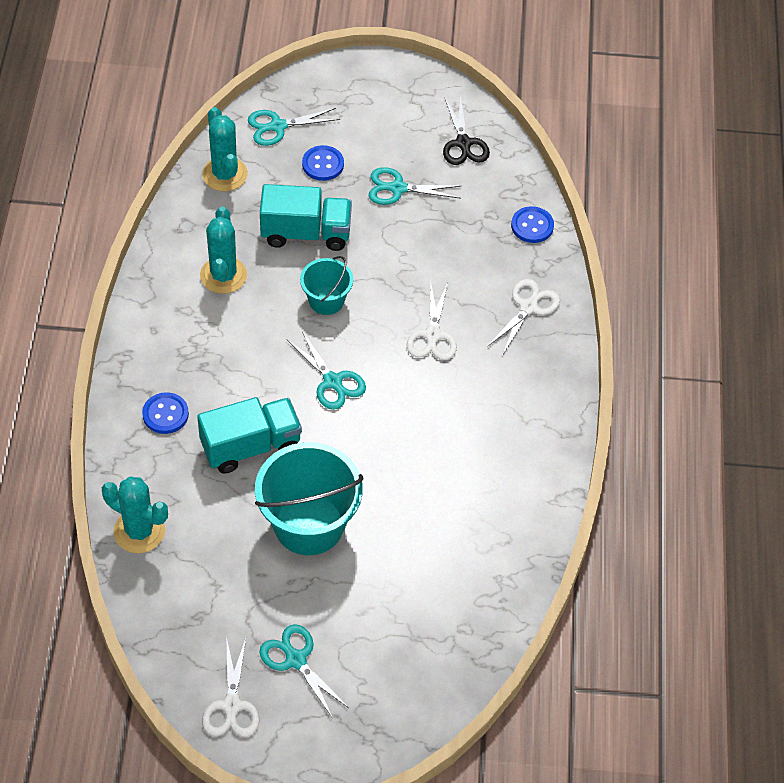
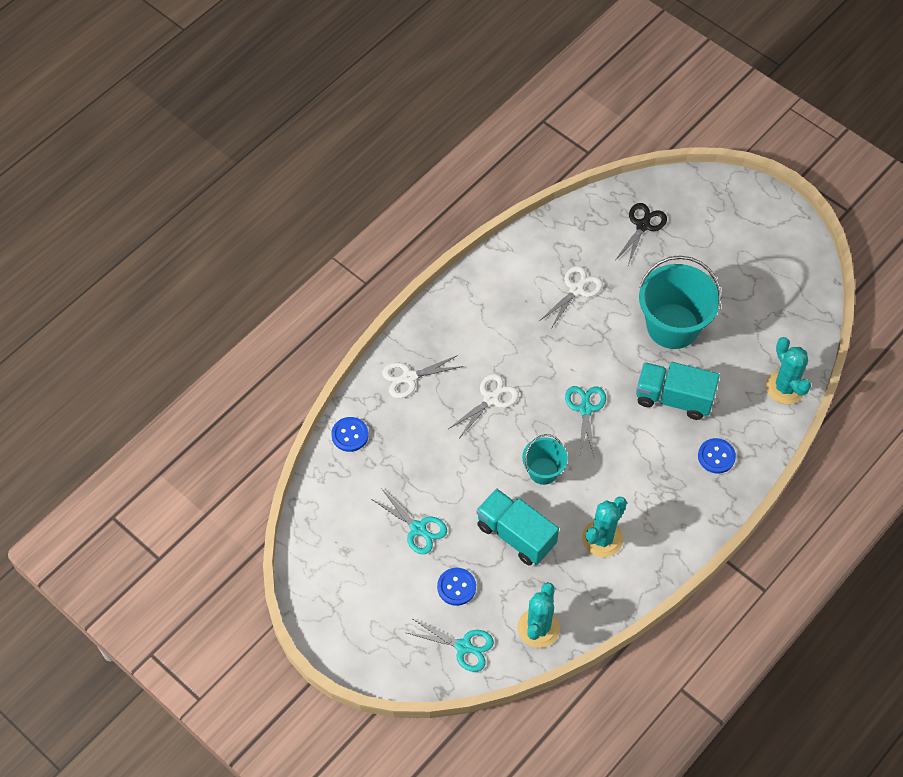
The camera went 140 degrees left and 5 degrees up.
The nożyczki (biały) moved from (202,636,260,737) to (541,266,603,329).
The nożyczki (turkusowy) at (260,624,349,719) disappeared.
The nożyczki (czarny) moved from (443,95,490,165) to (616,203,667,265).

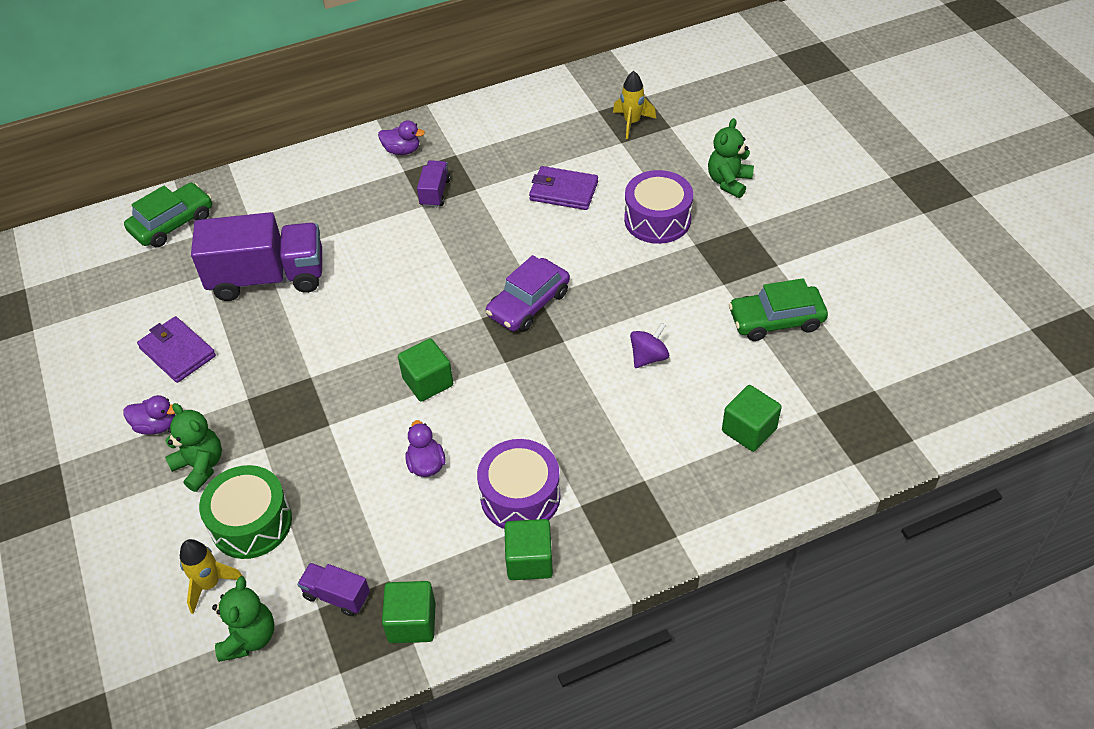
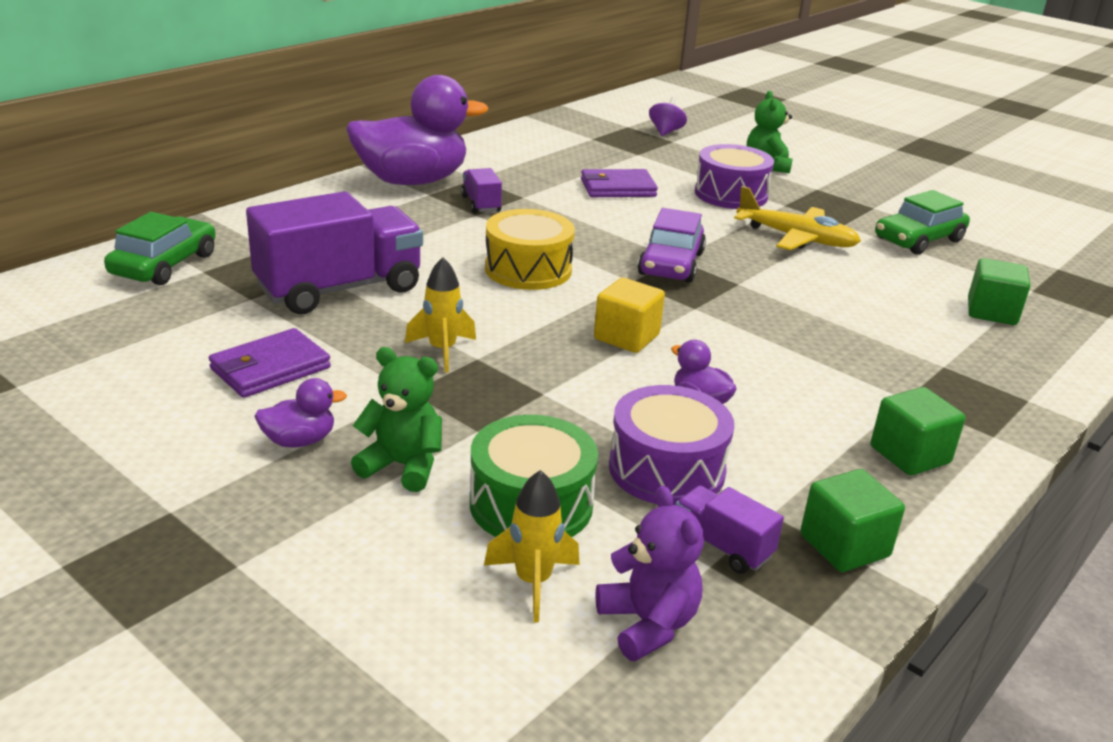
The camera went 30 degrees left and 20 degrees down.
The portfel (fioletowy) at (137,316,216,383) turned 60 degrees counterclockwise.
The miś (zielony) at (212,576,274,662) became the miś (fioletowy) at (595,486,704,661).
The ciężarówka (fioletowy) at (297,563,370,616) turned 45 degrees clockwise.
The kaczka (fioletowy) at (378,120,425,155) changed to 2.40 times the size.
The sześcian (zielony) at (398,338,453,402) became the sześcian (żółty) at (594,278,665,353).
The bęben (fioletowy) moved from (477,439,561,529) to (609,385,734,505).
The rakieta (żółty) moved from (613,71,656,139) to (405,257,476,372).
The bączek (fioletowy) moved from (630,323,669,368) to (649,97,687,136).
The bęben (żółty) at (485,209,575,290) appeared.
The samolot (żółty) at (734,186,861,250) appeared.

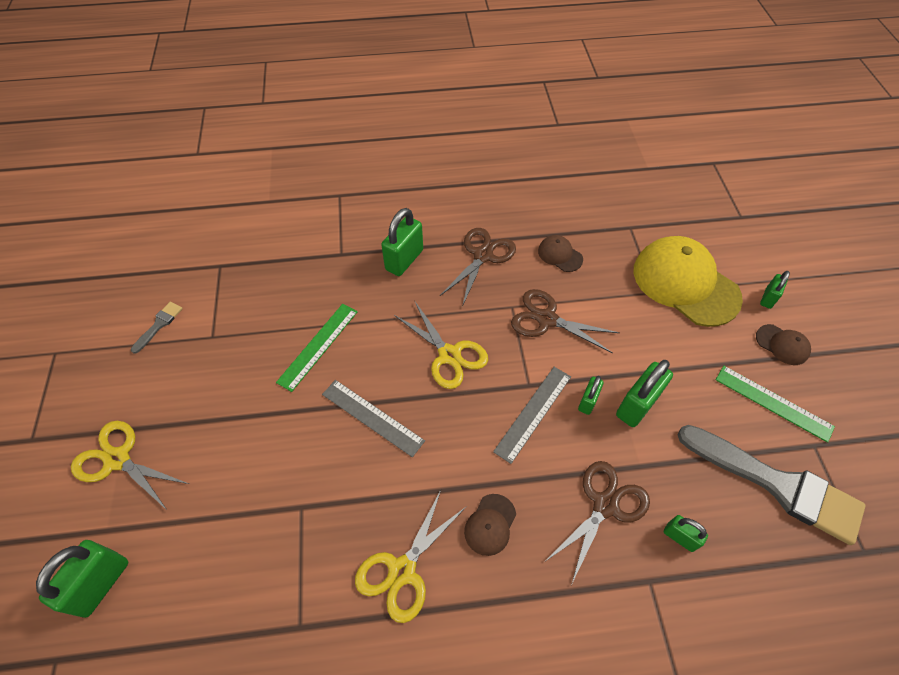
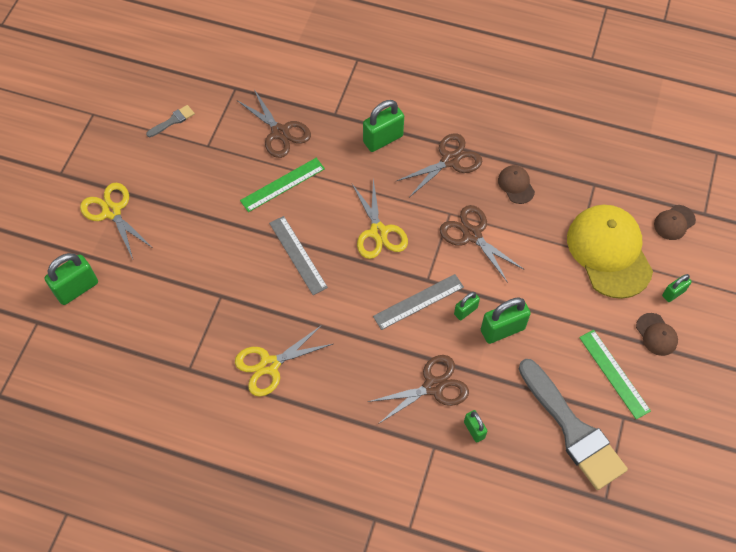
The camera went 25 degrees right and 5 degrees up.
The czapka (brązowy) moved from (464,494,516,556) to (654,205,696,240).
The nożyczki (brązowy) at (237,89,311,158) appeared.

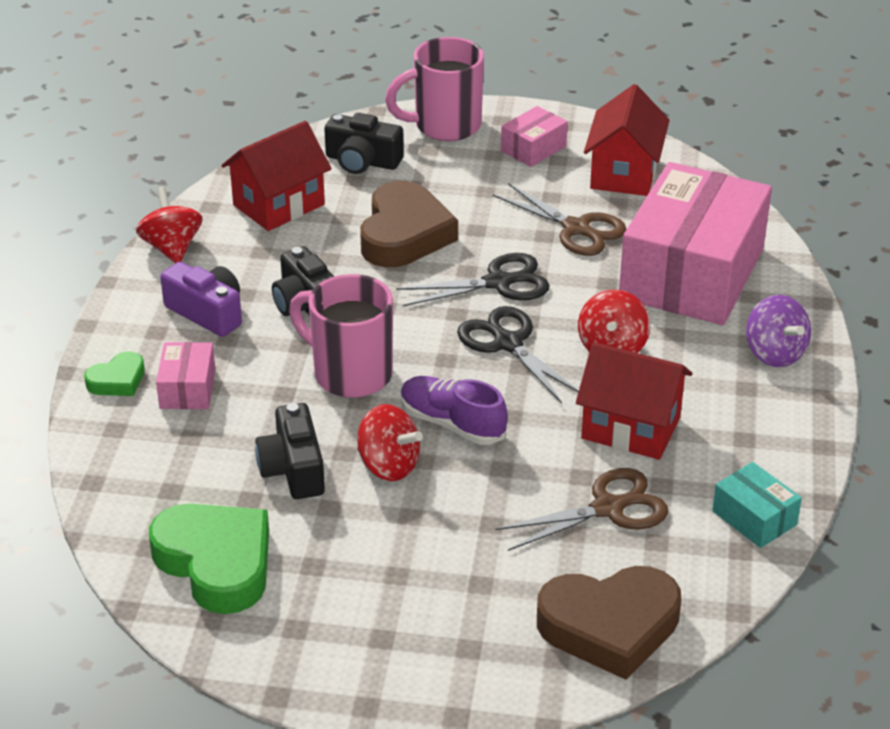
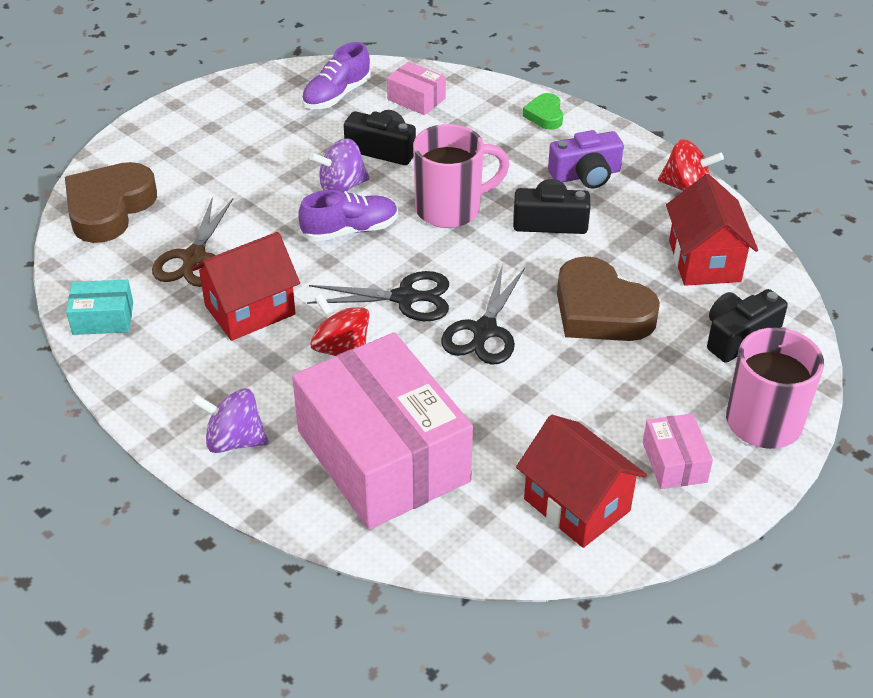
The camera went 125 degrees right and 5 degrees up.
The serce (zielony) at (149,503,269,614) was replaced by the but (fioletowy) at (302,42,371,109).
The pudełko (różowy) moved from (156,342,215,409) to (387,62,446,115).
The bączek (czerwony) at (357,404,423,481) became the bączek (fioletowy) at (309,138,370,192).
The nożyczki (brązowy) at (493,183,627,256) disappeared.

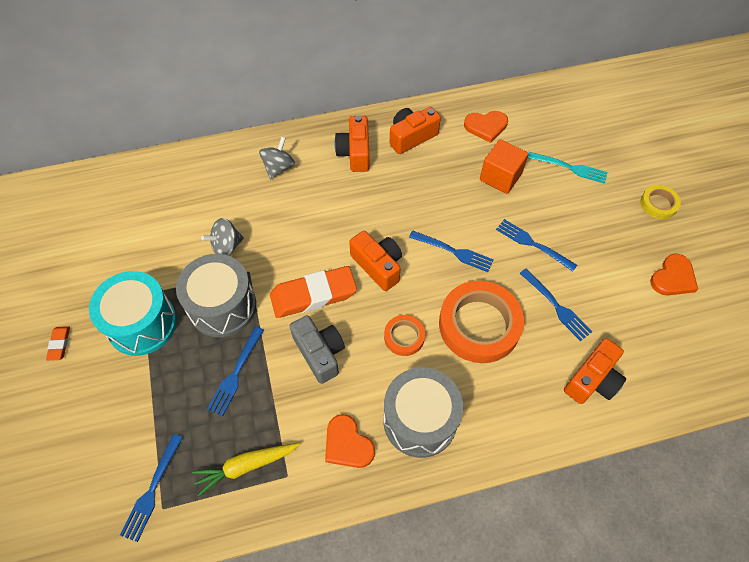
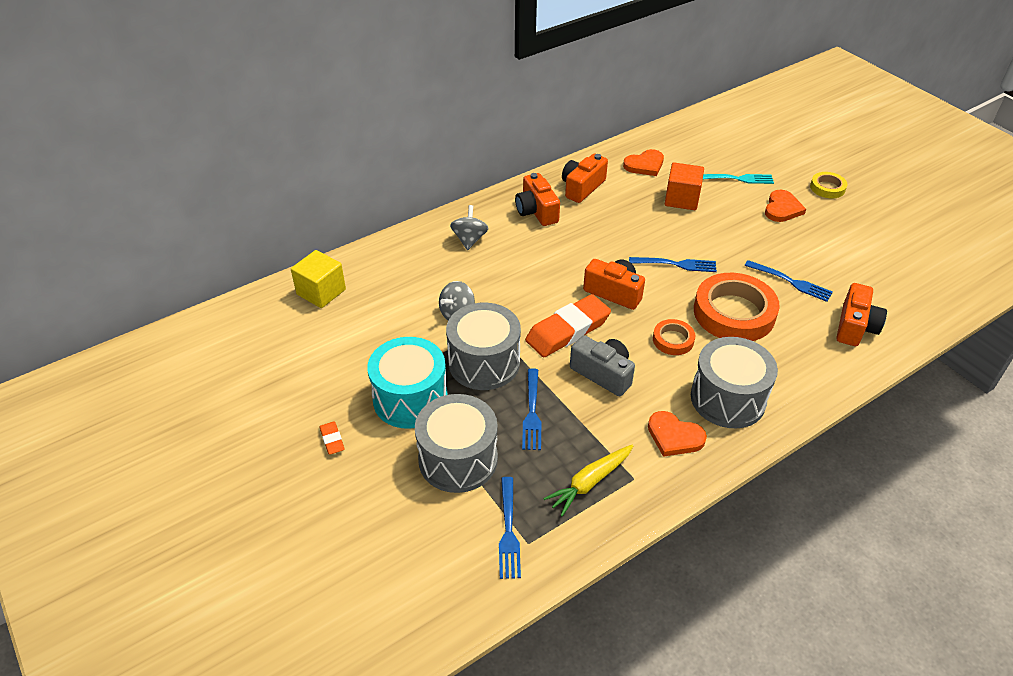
The camera went 20 degrees left and 15 degrees down.
The widelec (niebieski) at (496,219,577,271) disappeared.
The serce (pomarańczowy) moved from (650,253,698,296) to (765,190,806,222).
The sześcian (żółty) at (291,250,346,308) appeared.
The bęben (szary) at (415,394,498,493) appeared.

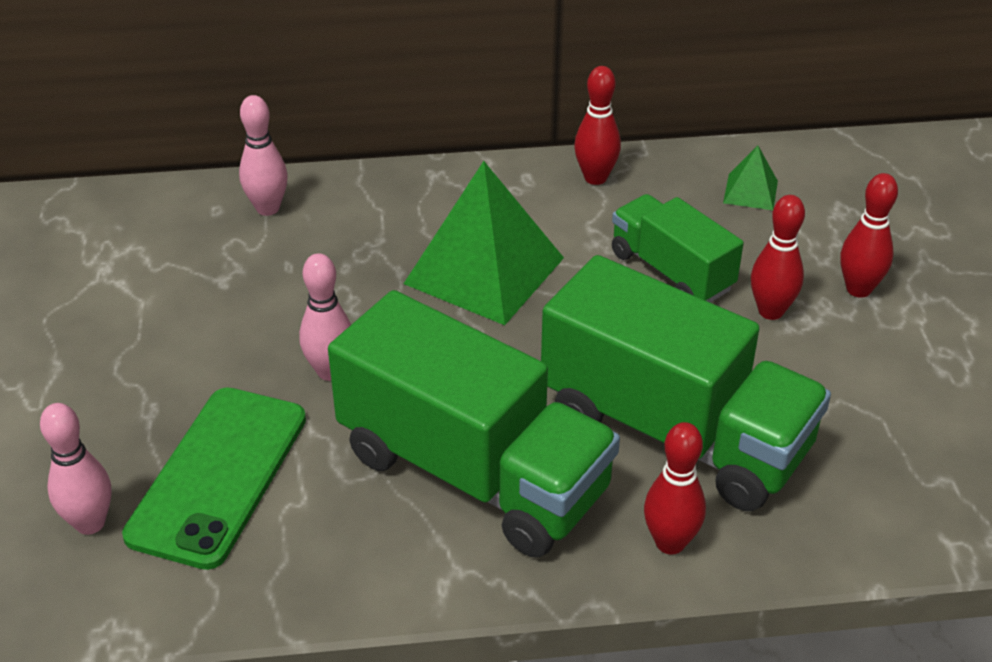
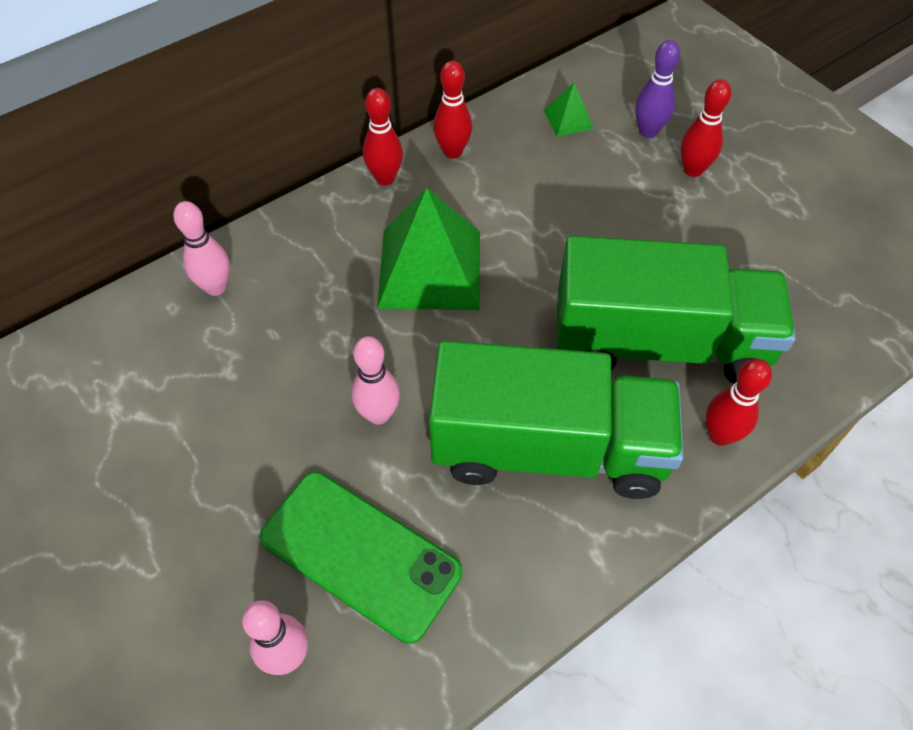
The camera went 30 degrees left and 15 degrees up.
The telefon (zielony) at (122,388,306,570) turned 45 degrees counterclockwise.
The ciężarówka (zielony) at (612,194,744,303) disappeared.
The kręgiel (czerwony) moved from (751,195,805,320) to (363,88,403,185).
The kręgiel (fioletowy) at (635,40,680,138) appeared.

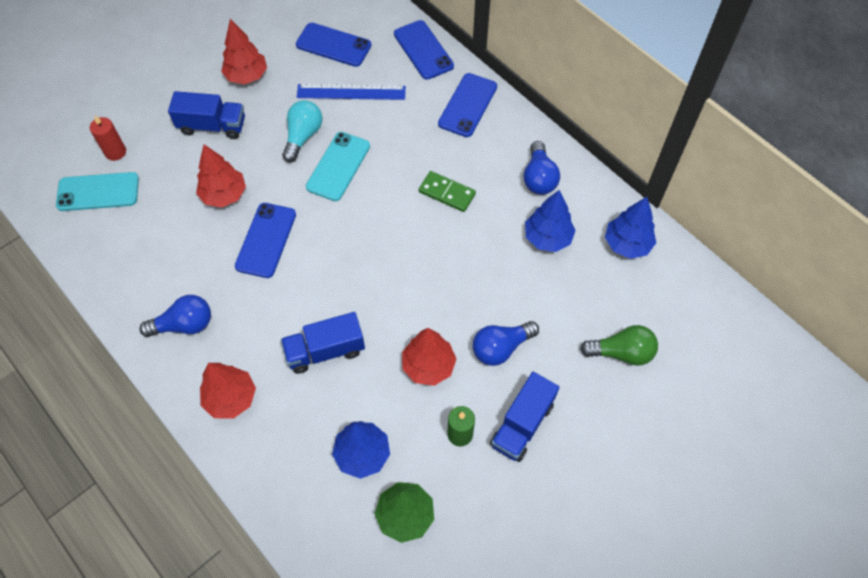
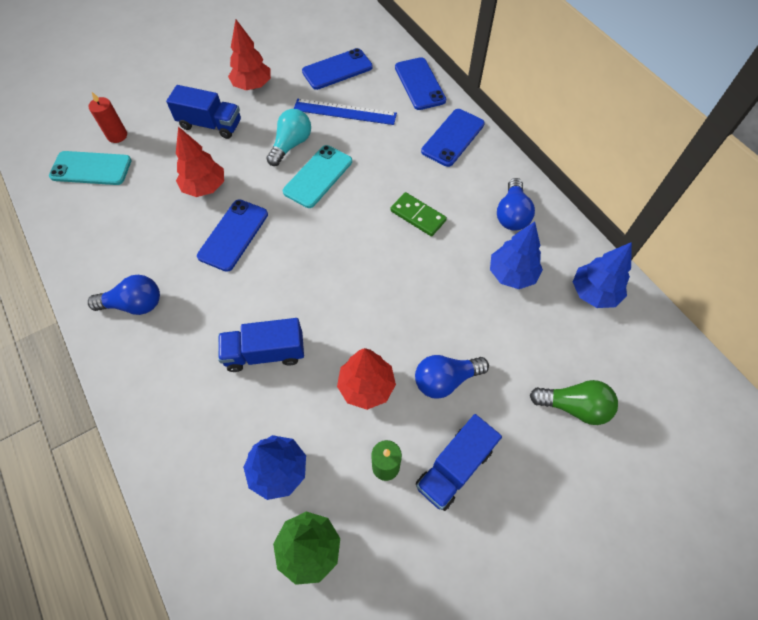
The camera went 10 degrees right and 0 degrees up.
The drzewko (czerwony) at (200,363,256,419) disappeared.
The telefon (niebieski) at (296,23,372,67) turned 60 degrees counterclockwise.

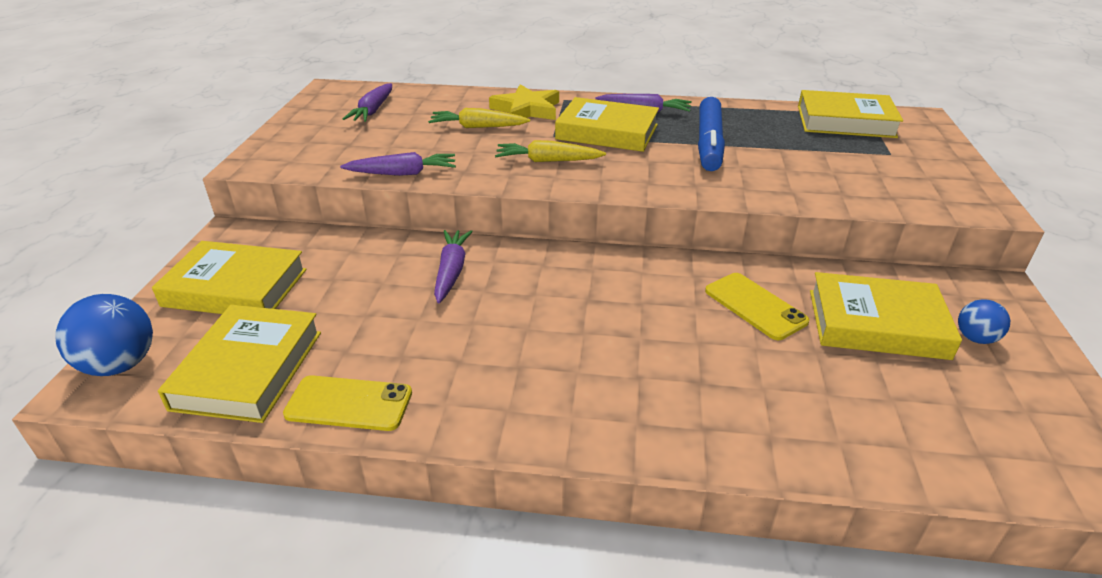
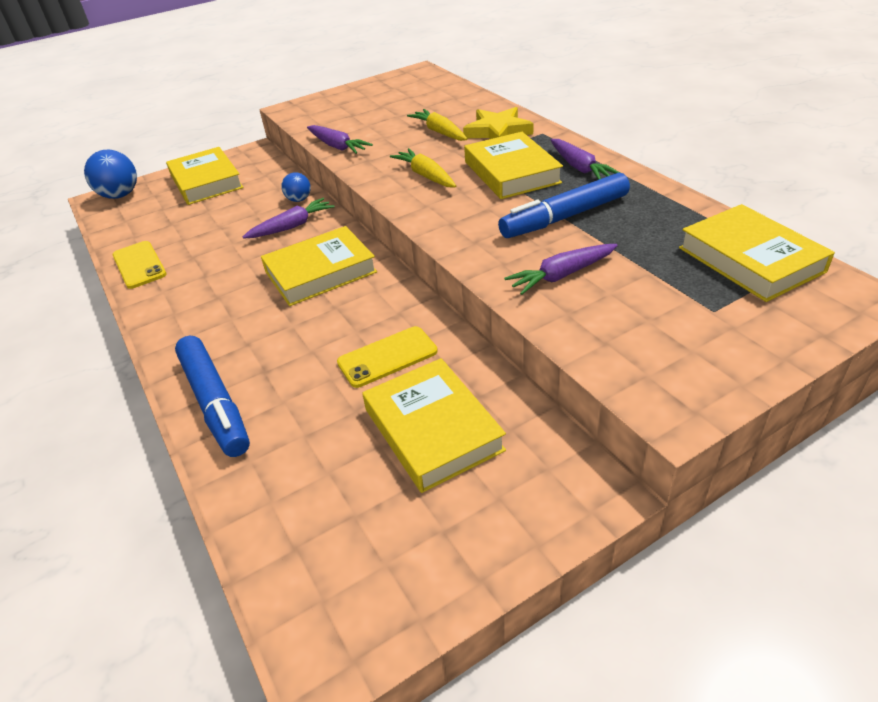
The camera went 55 degrees right and 5 degrees up.
The książka (żółty) moved from (158,305,321,423) to (261,226,377,306).
The marchewka (fioletowy) moved from (343,83,392,122) to (504,244,618,295).
The telefon (żółty) at (705,273,809,340) turned 45 degrees clockwise.
The piłka (niebieski) moved from (958,299,1010,344) to (281,172,311,202).
The flamaster (niebieski) at (175,336,250,457) appeared.

